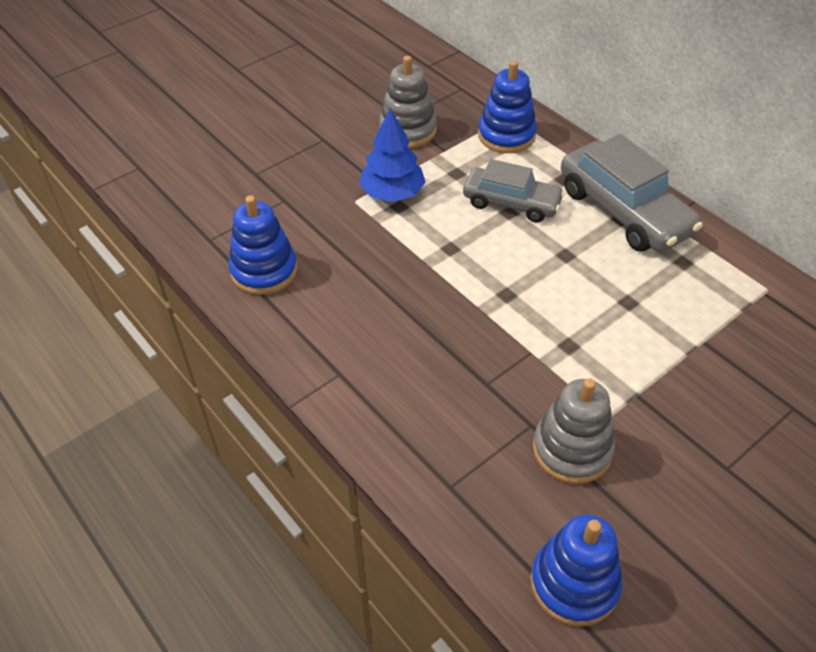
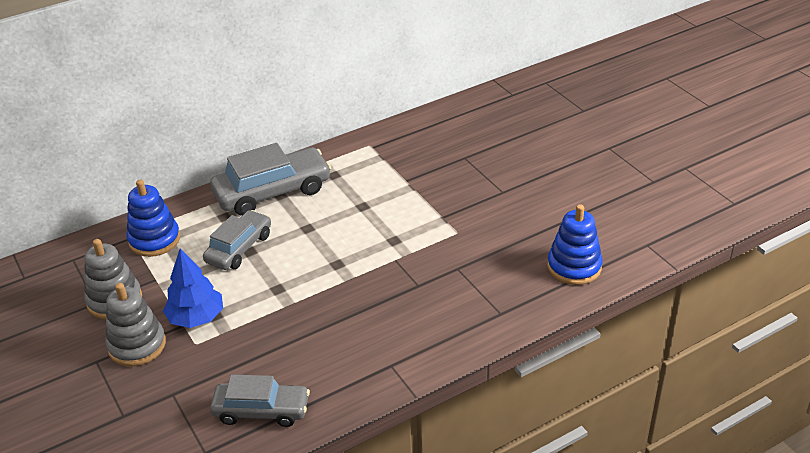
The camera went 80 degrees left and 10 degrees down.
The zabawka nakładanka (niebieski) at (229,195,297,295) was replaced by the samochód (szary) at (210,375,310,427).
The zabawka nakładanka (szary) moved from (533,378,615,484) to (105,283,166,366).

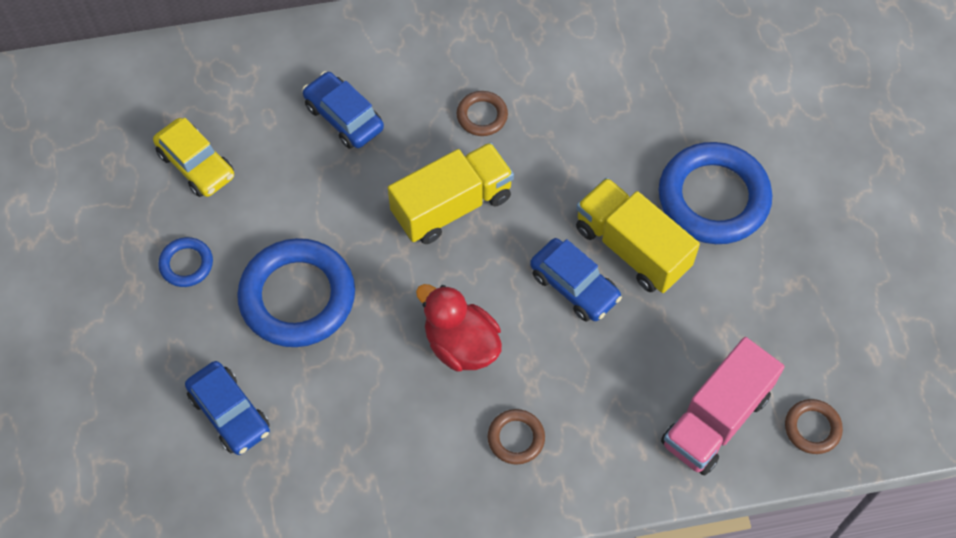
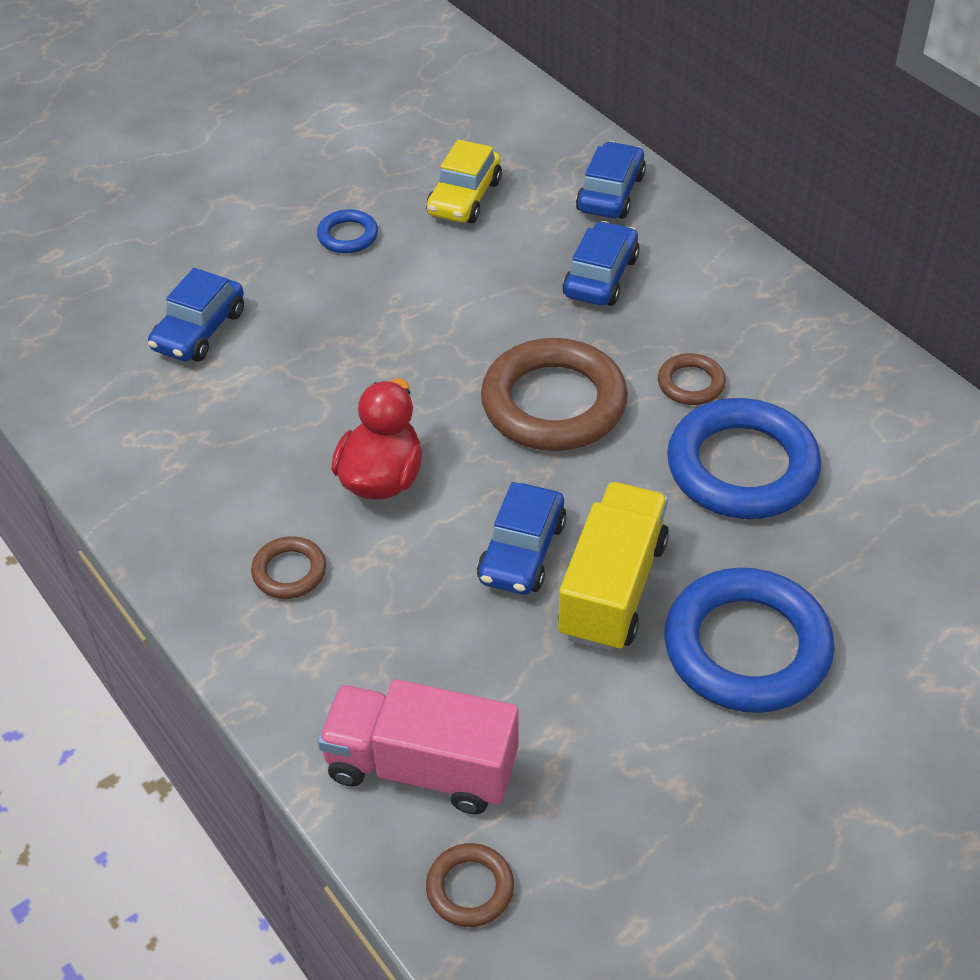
The camera went 65 degrees right and 15 degrees down.
The pierścień (niebieski) moved from (237,238,355,347) to (667,398,821,519).
The ciężarówka (żółty) at (388,142,514,244) was replaced by the pierścień (brązowy) at (481,338,628,451).
The samochód (niebieski) at (576,141,646,219) appeared.

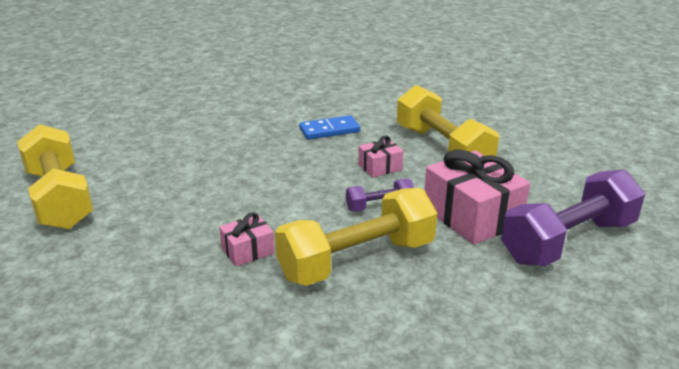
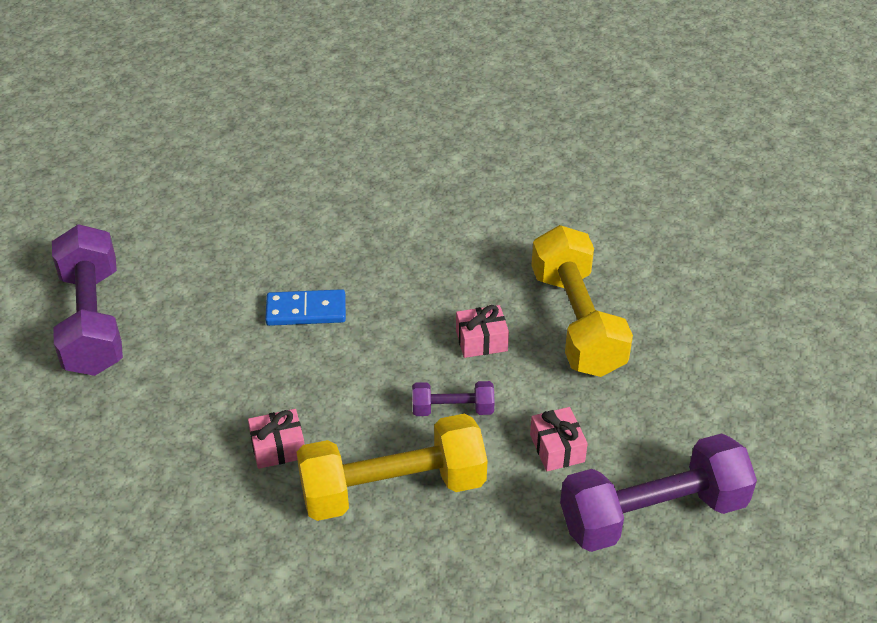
The camera went 15 degrees right and 15 degrees up.
The hantel (żółty) at (17,124,93,229) became the hantel (fioletowy) at (52,224,123,376).
The kostka domina (niebieski) moved from (299,115,360,140) to (265,289,346,326).
The prezent (różowy) at (424,150,530,245) changed to 0.51 times the size.

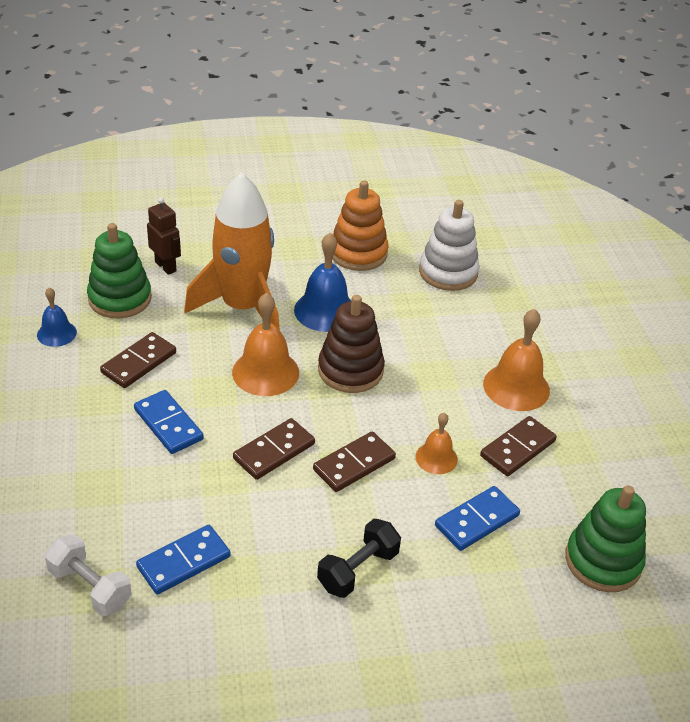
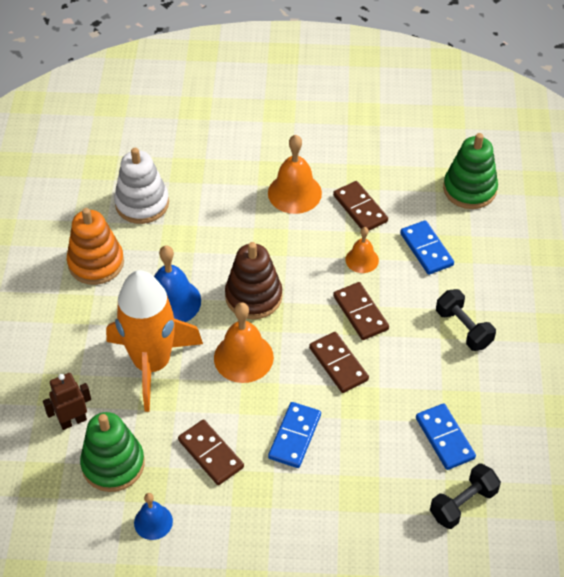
The camera went 75 degrees left and 10 degrees up.
The hantel (biały) at (45,534,132,616) became the hantel (czarny) at (430,463,501,529).
The kostka domina (niebieski) at (134,390,204,454) turned 45 degrees counterclockwise.

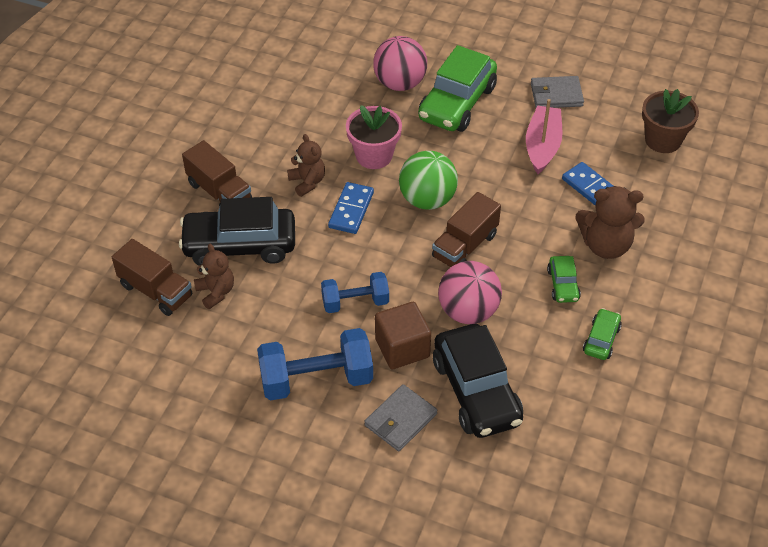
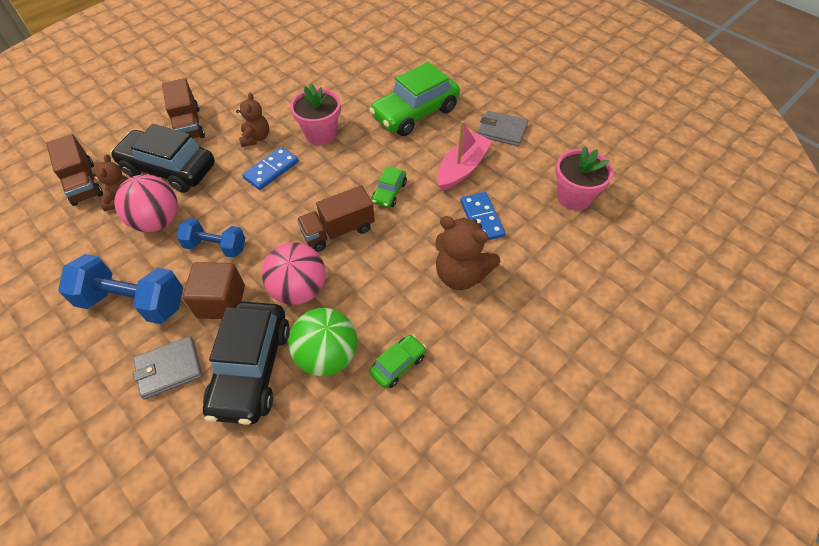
The camera went 25 degrees right and 5 degrees up.
The piłka (różowy) moved from (373,36,427,91) to (114,175,178,232).
The piłka (zielony) moved from (399,151,458,210) to (288,308,357,376).
The samochód (zielony) moved from (547,256,581,303) to (372,166,407,208).
The doniczka (brązowy) at (642,89,699,153) became the doniczka (różowy) at (555,146,613,210).

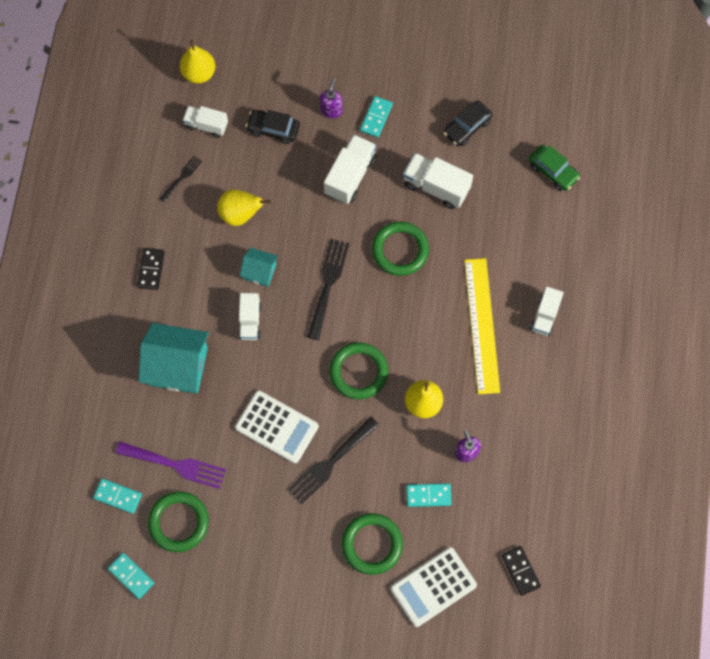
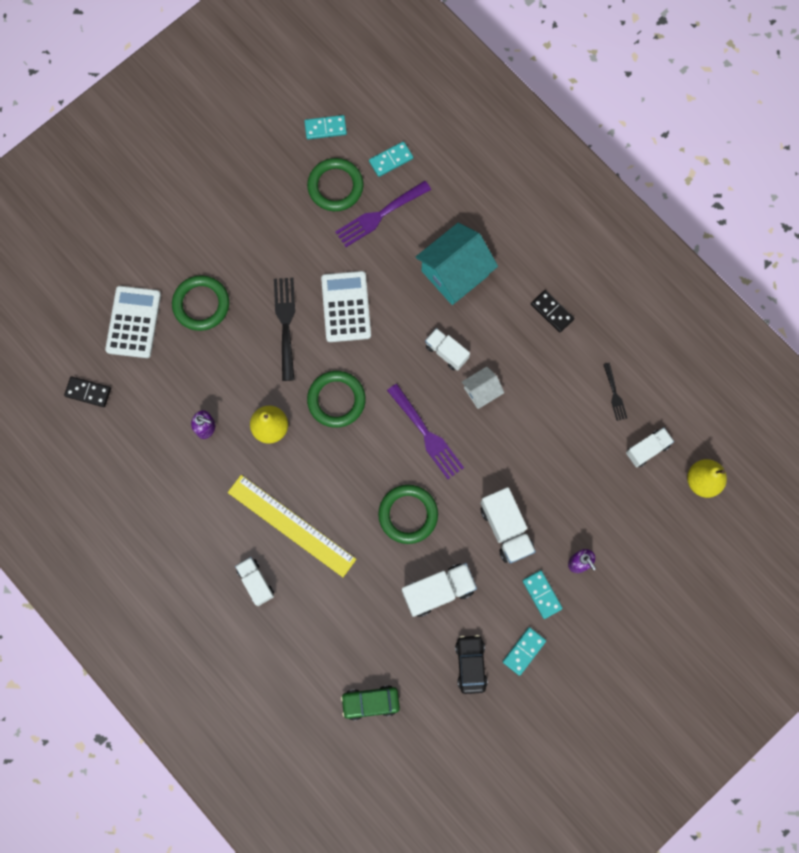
The camera went 130 degrees right and 5 degrees up.
The gruszka (żółty) at (217,189,272,226) disappeared.
The kalkulator (biały) at (235,390,319,463) turned 105 degrees clockwise.
The domek (turkusowy) at (240,247,278,287) became the domek (biały) at (462,366,504,409).
The samochód (czarny) at (246,110,300,144) disappeared.
The widelec (czarny) at (307,239,349,340) became the widelec (fioletowy) at (387,384,464,479).
The kostka domina (turkusowy) moved from (406,483,451,507) to (503,627,546,676).

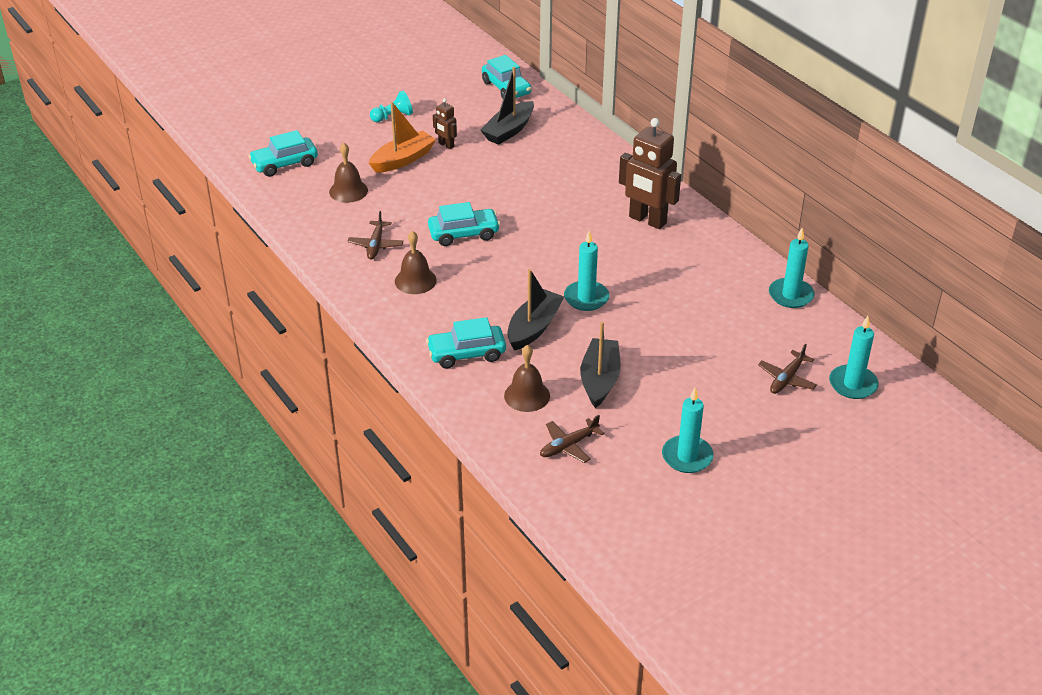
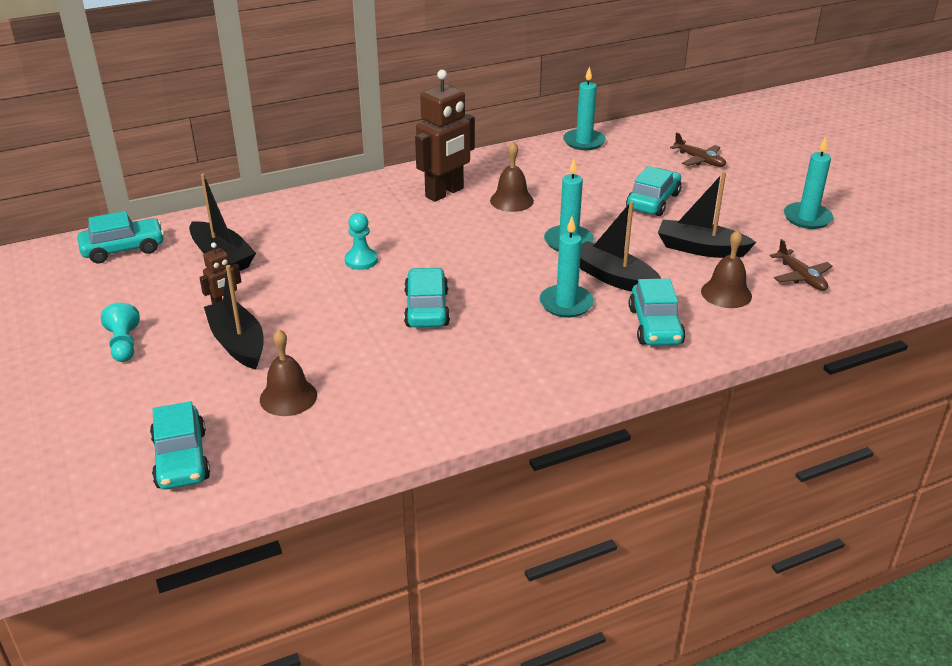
The camera went 80 degrees left and 5 degrees down.
The samolot (brązowy) at (348,211,403,260) disappeared.
The łódka (pomarańczowy) at (369,102,436,173) became the łódka (czarny) at (204,265,264,370).
The dzwonek (brązowy) moved from (395,231,437,294) to (490,142,534,212).
The świeca (turkusowy) moved from (829,316,879,399) to (540,217,594,318).
The pionek (turkusowy) at (345,213,378,270) appeared.
The samochód (turkusowy) at (626,166,681,216) appeared.

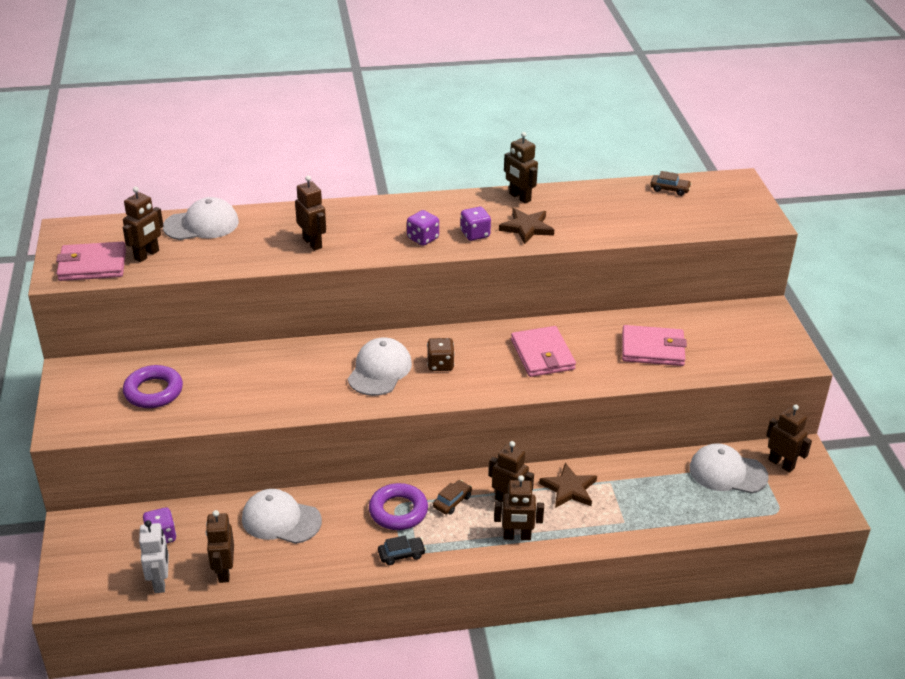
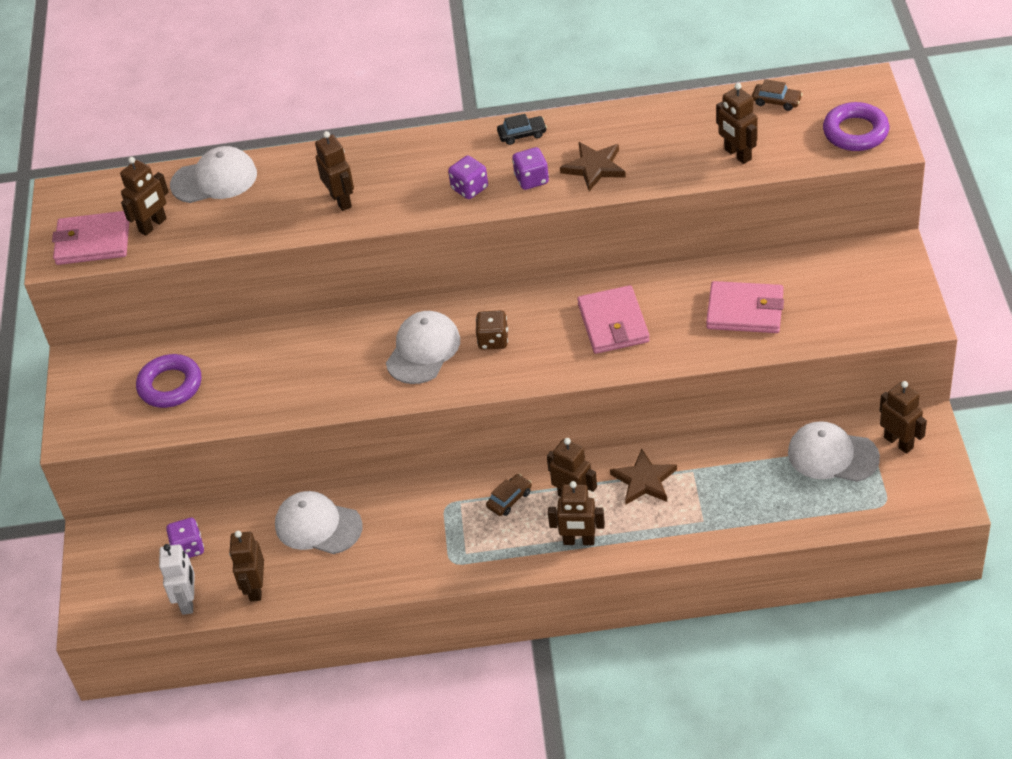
The camera went 10 degrees right and 10 degrees up.
The pierścień (fioletowy) moved from (369,483,428,530) to (823,102,889,151).
The samochód (czarny) moved from (378,535,426,565) to (497,114,547,145).
The robot (brązowy) moved from (504,132,538,203) to (716,83,758,164).

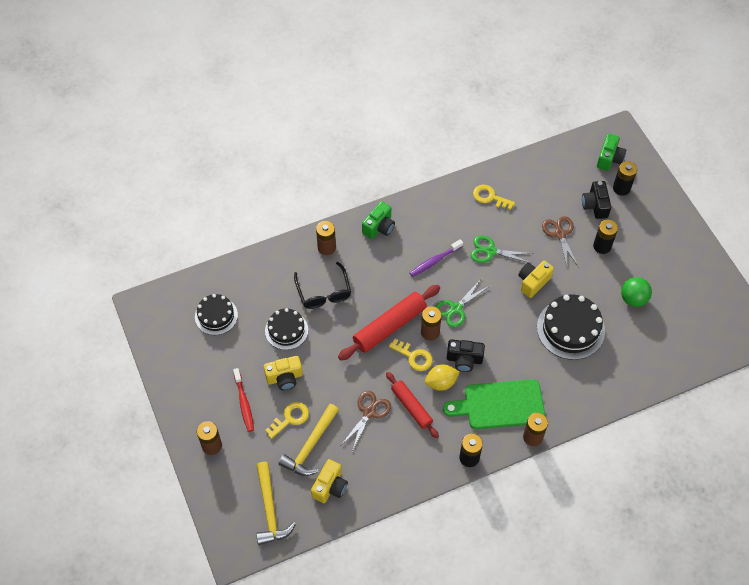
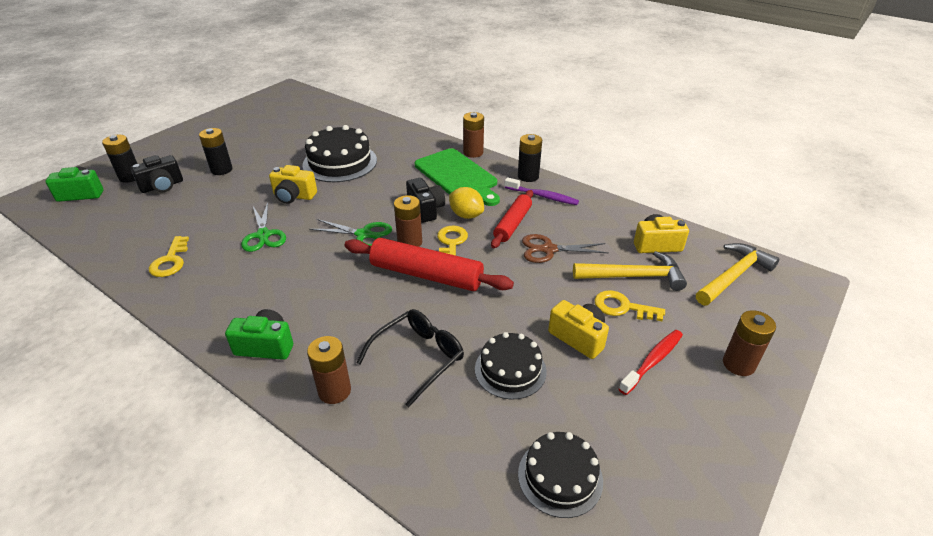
The camera went 120 degrees left and 20 degrees down.
The szczoteczka do zębów (fioletowy) moved from (410,239,463,277) to (505,177,579,205).
The nożyczki (brązowy) at (542,216,579,269) disappeared.
The piłka (zielony) at (621,277,652,307) disappeared.

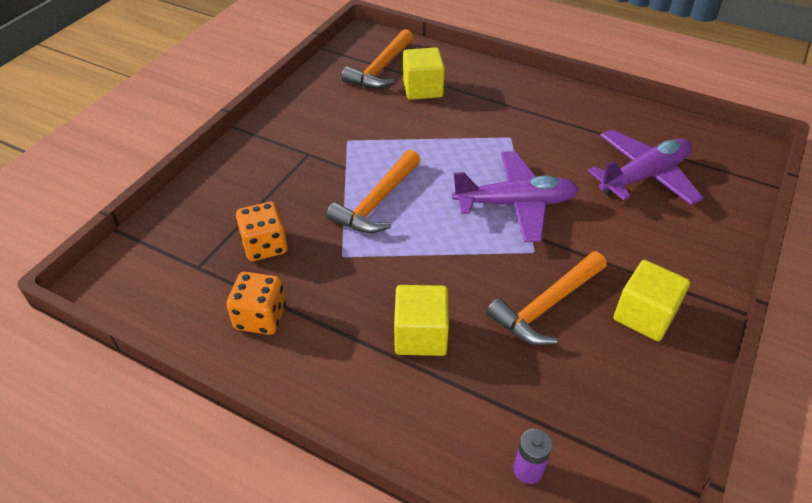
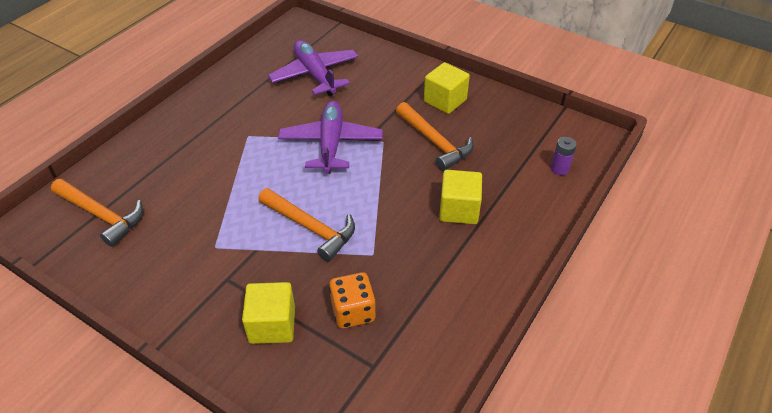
The camera went 85 degrees left and 0 degrees up.
The kostka do gry (pomarańczowy) at (226,272,286,335) disappeared.
The sześcian (żółty) moved from (403,47,445,100) to (242,282,295,344).

